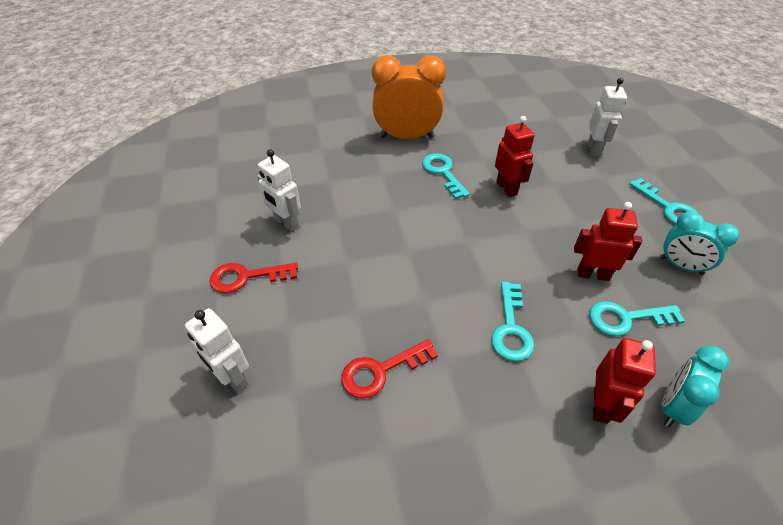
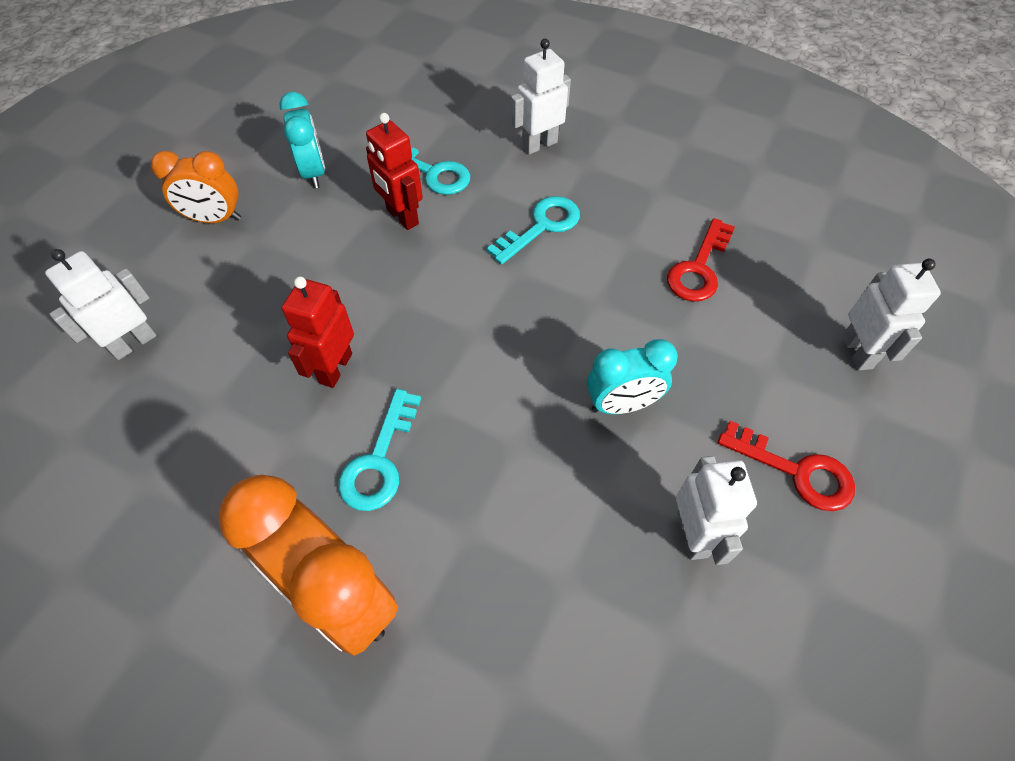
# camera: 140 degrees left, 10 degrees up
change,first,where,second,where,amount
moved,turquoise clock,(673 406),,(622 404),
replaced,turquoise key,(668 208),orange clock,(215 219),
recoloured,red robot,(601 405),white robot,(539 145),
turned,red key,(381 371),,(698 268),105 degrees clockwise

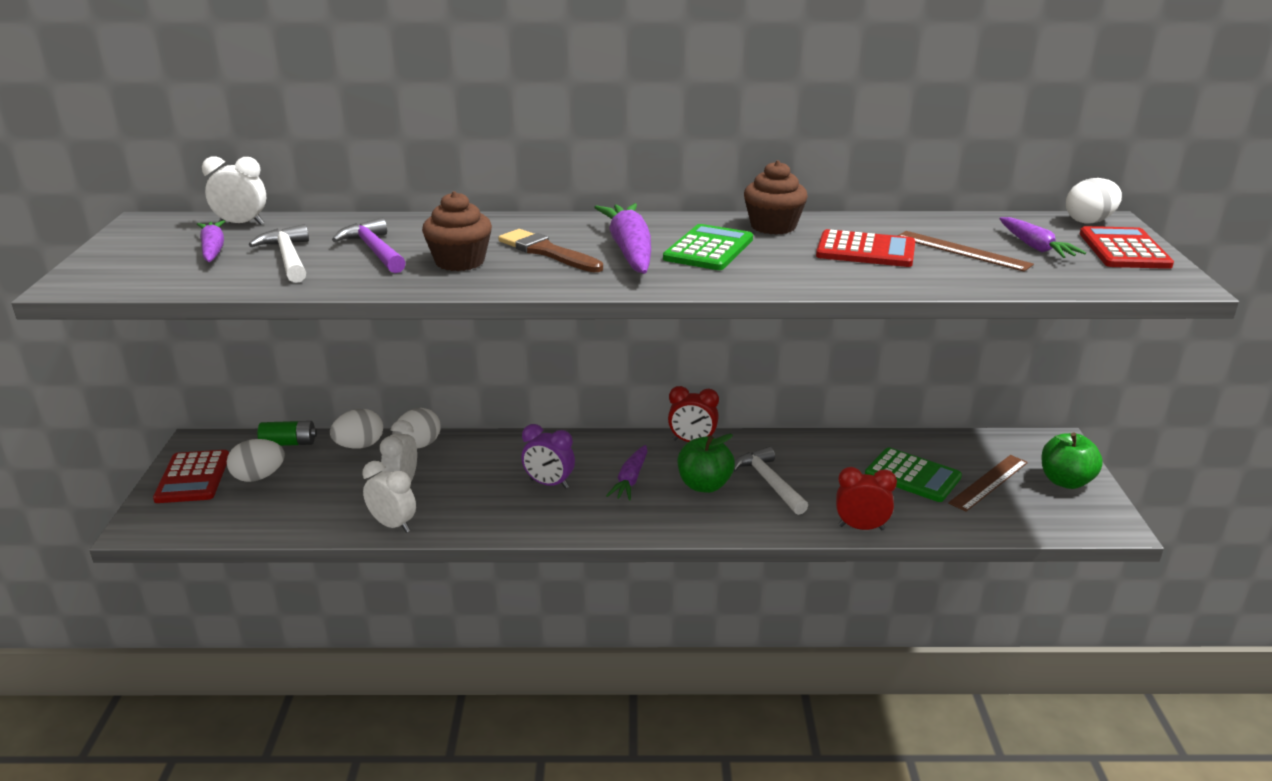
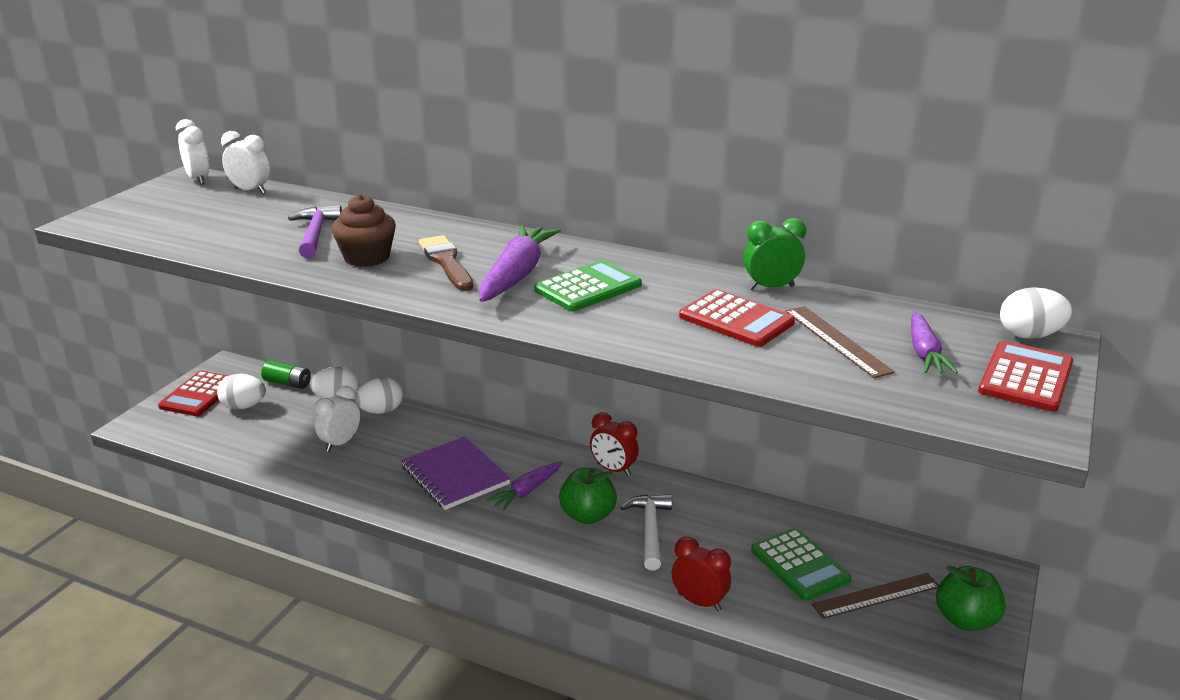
# camera: 25 degrees right, 0 degrees up
change,first,where,second,where,amount
removed,purple carrot,(213 249),,,
removed,white hammer,(288 258),,,
removed,brown cupcake,(773 226),,,
added,,,green clock,(771 287),
moved,white clock,(393 525),,(198 179),
replaced,purple clock,(549 484),purple notebook,(455 475),

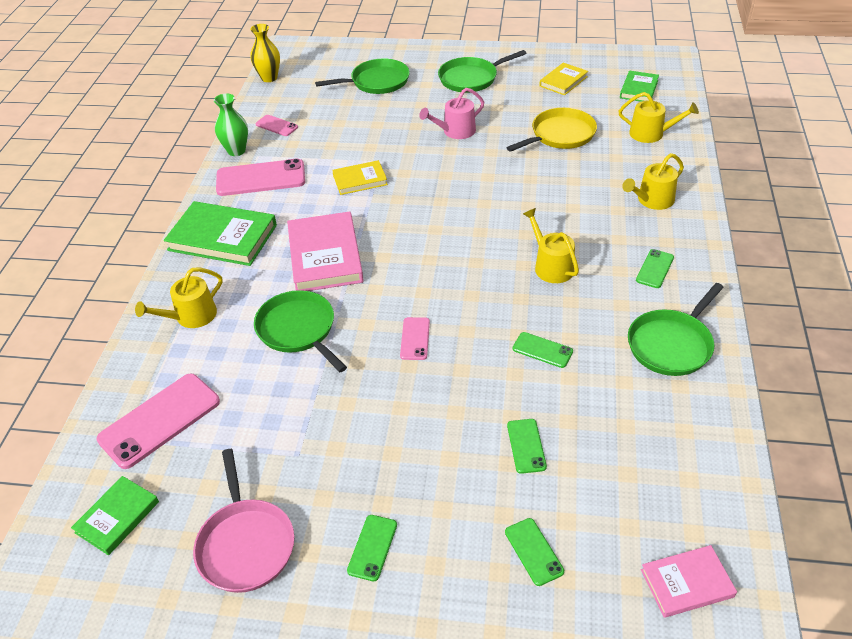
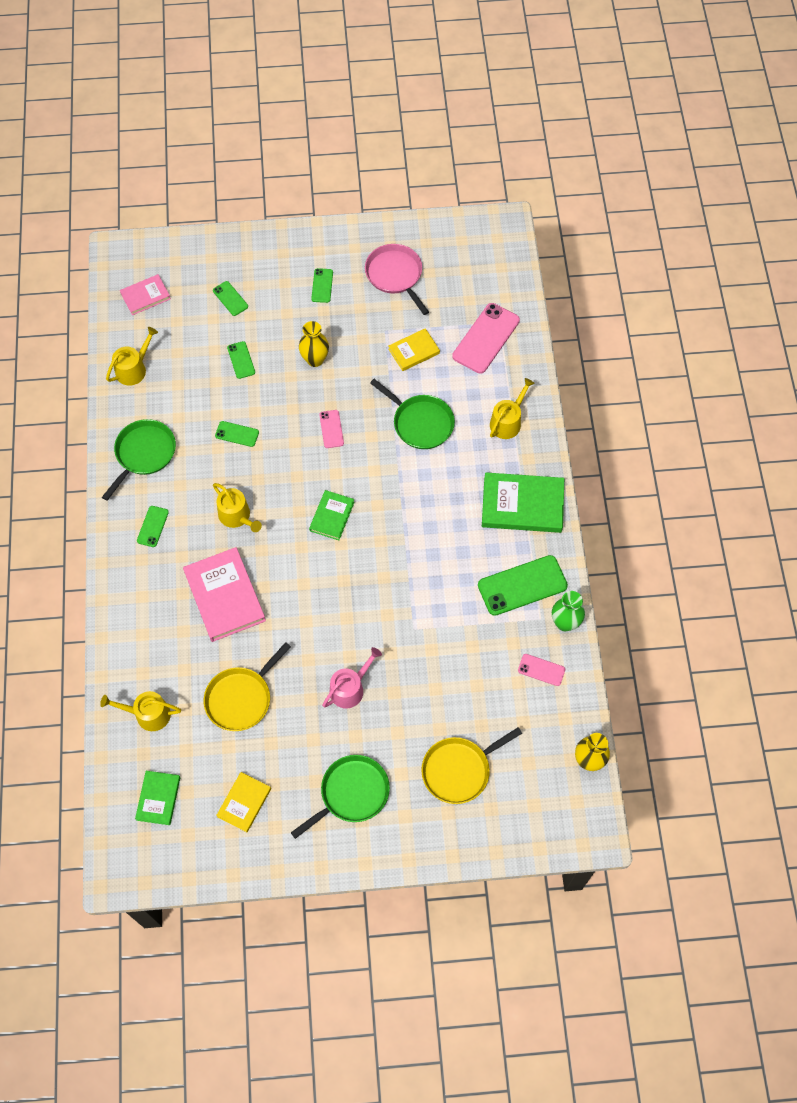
# camera: 165 degrees right, 20 degrees up
change,first,where,second,where,amount
added,,,yellow vase,(315 359),
moved,green book,(117 517),,(332 516),
moved,pink book,(325 256),,(225 596),
moved,yellow book,(360 180),,(414 351),
moved,yellow watering can,(652 200),,(134 369),
recoloured,pink phone,(261 178),green phone,(522 585),
recoloured,green pan,(377 82),yellow pan,(459 770),

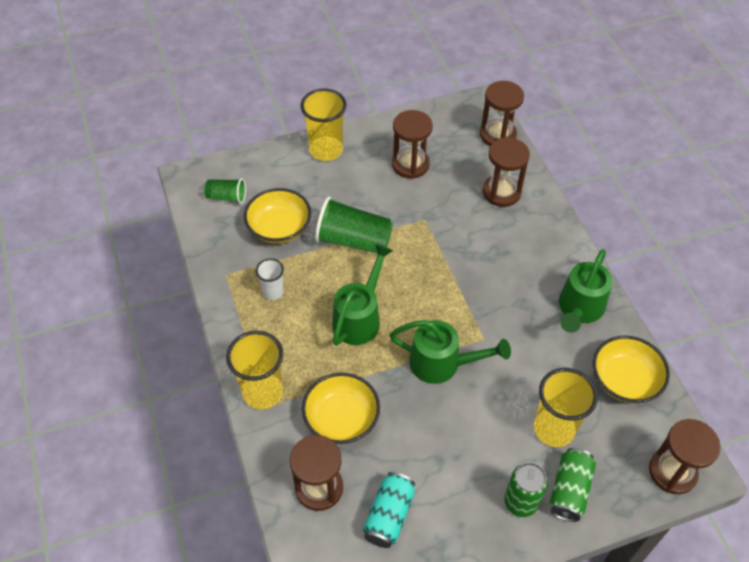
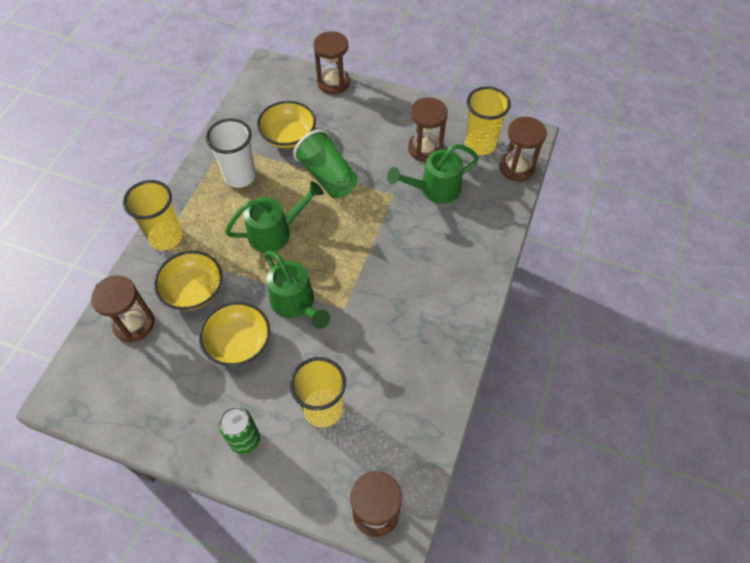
# camera: 40 degrees right, 5 degrees up
change,first,where,second,where,amount
removed,green cup,(226 197),,,
removed,turquoise can,(389 515),,,
removed,green can,(569 490),,,
moved,yellow cup,(326 150),,(480 144),
moved,brown hourglass,(501 192),,(333 83),
moved,green watering can,(579 309),,(434 189),
moved,yellow bowl,(624 380),,(238 343),
resized,white cup,(273 292),,(240 176),x1.80

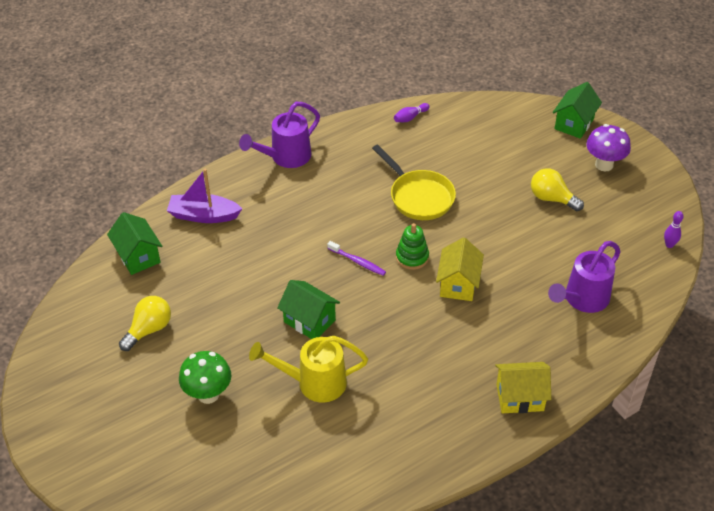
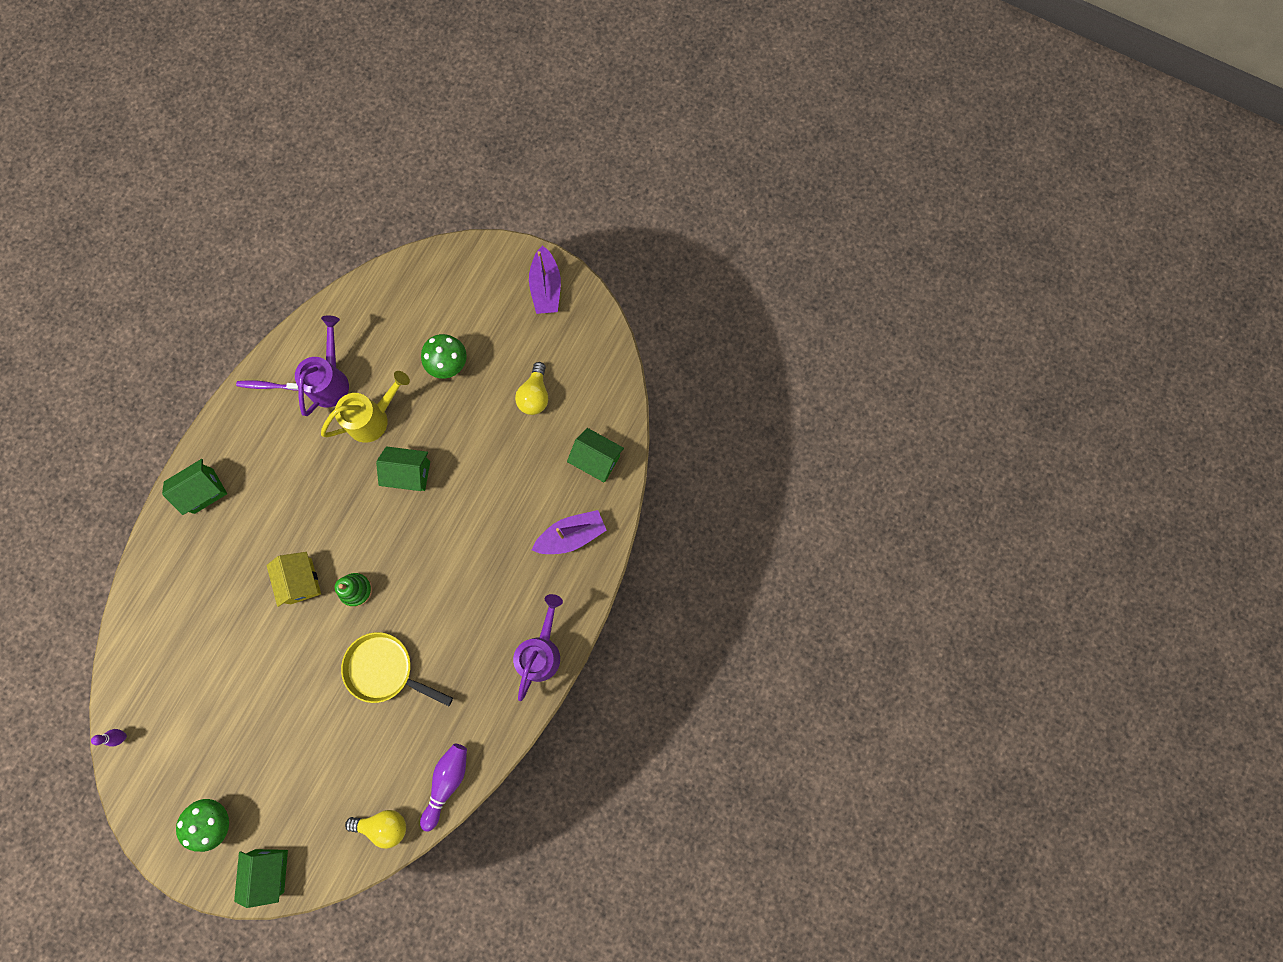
# camera: 150 degrees right, 30 degrees up
change,first,where,second,where,amount
added,,,purple boat,(546 287),
moved,purple toothbrush,(358 262),,(267 386),
moved,yellow light bulb,(552 198),,(384 825),
moved,purple watering can,(582 299),,(331 380),
recoloured,yellow house,(520 397),green house,(204 491),
recoloured,purple mushroom,(604 165),green mushroom,(217 820),
resized,purple bowling pin,(410 117),,(447 782),x1.76

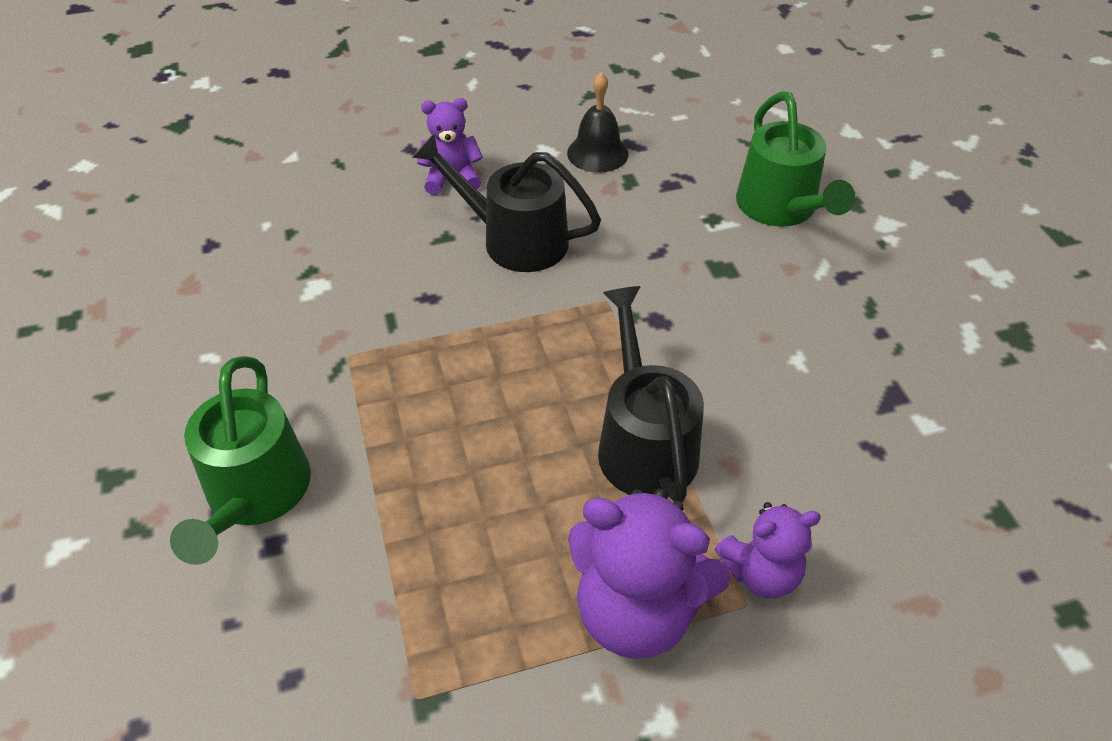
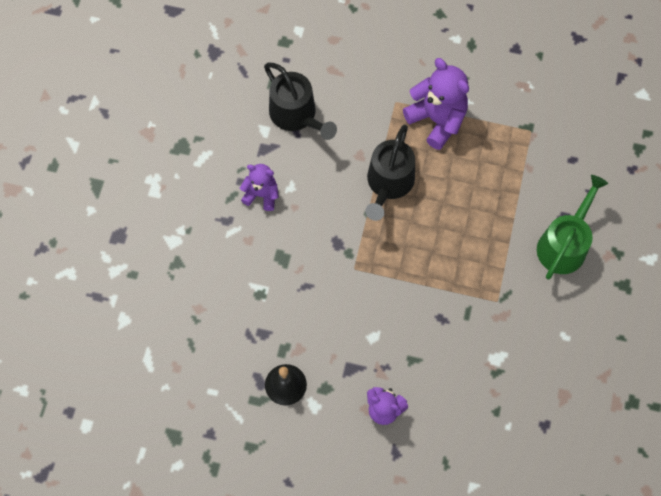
# camera: 150 degrees left, 20 degrees up
change,first,where,second,where,amount
removed,green watering can,(780 208),,,
moved,black watering can,(515 240),,(296 115),
moved,purple teddy bear,(761 573),,(261 195),

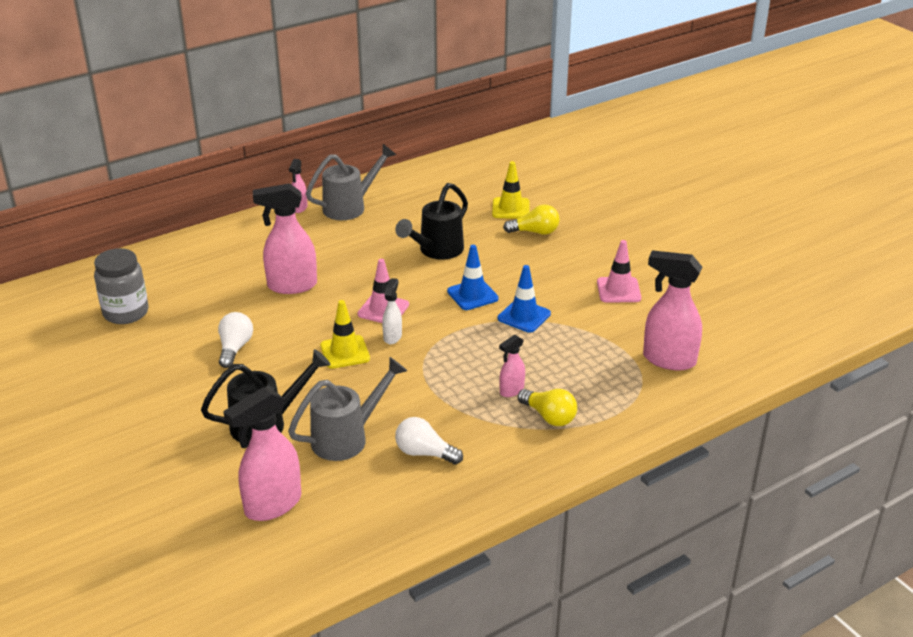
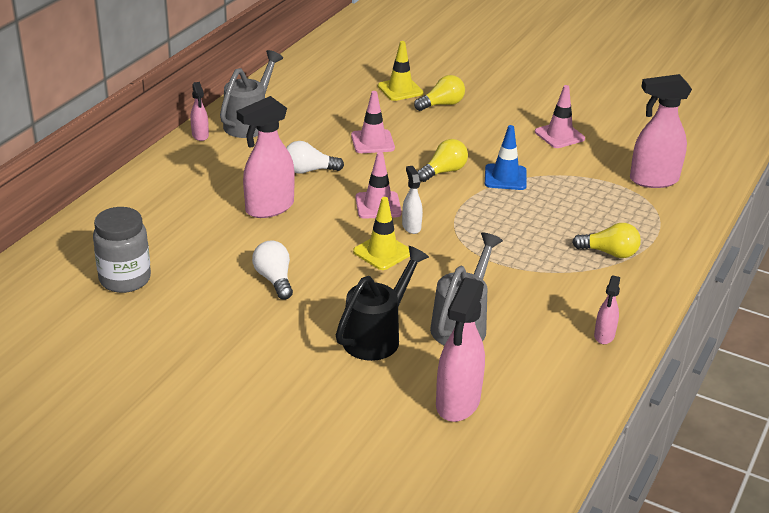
# camera: 30 degrees left, 0 degrees up
change,first,where,second,where,amount
moved,white light bulb,(424 453),,(308 170),
moved,pink spray bottle,(511 390),,(604 336),
replaced,black watering can,(437 251),pink traffic cone,(372 142),
replaced,blue traffic cone,(472 295),yellow light bulb,(444 171),

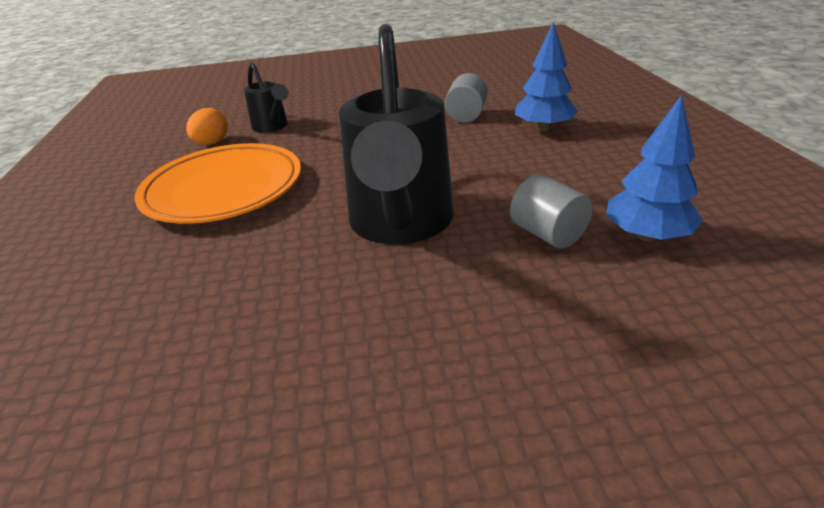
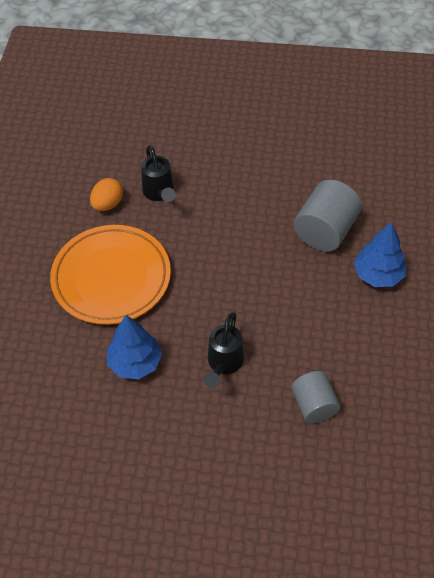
# camera: 15 degrees right, 20 degrees up
change,first,where,second,where,amount
moved,blue tree,(647 235),,(135 363),
resized,black watering can,(401 226),,(223 364),x0.49
resized,grey cylinder,(466 115),,(325 231),x1.53

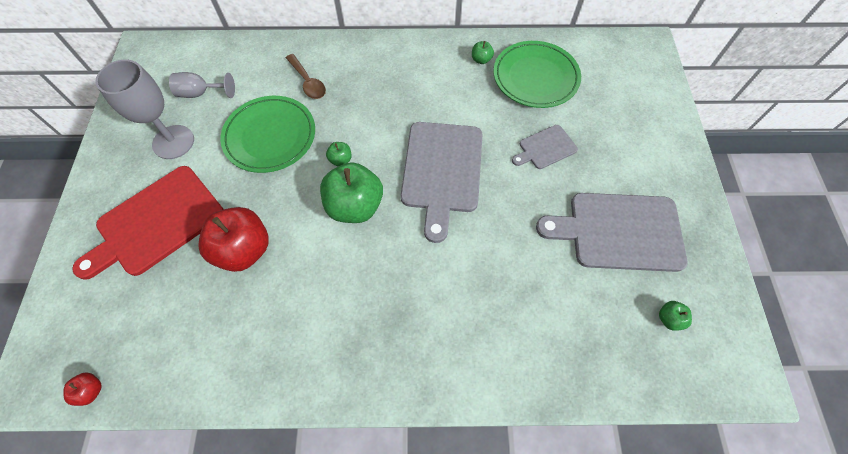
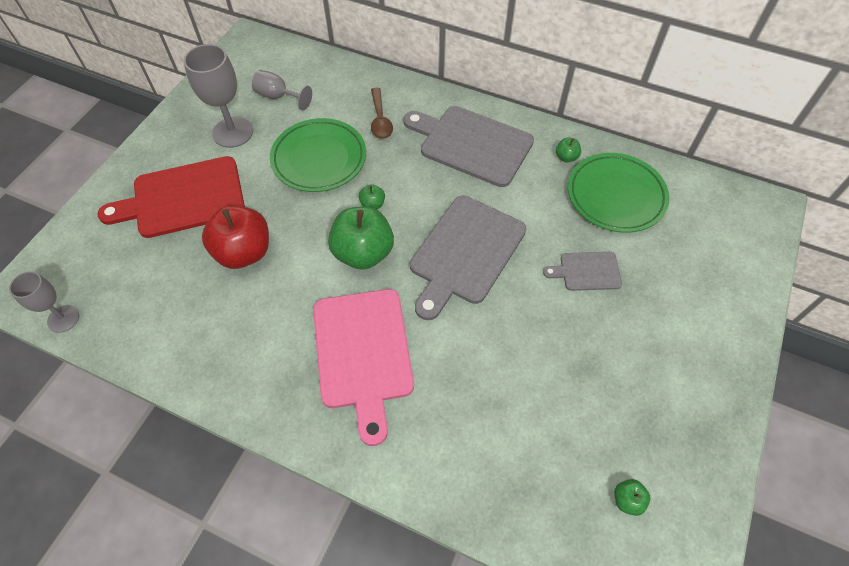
# camera: 25 degrees right, 5 degrees down
change,first,where,second,where,amount
added,,,pink cutting board,(363 353),
moved,grey cutting board,(619 231),,(471 144),
replaced,red apple,(91 391),grey goblet,(63 318),

